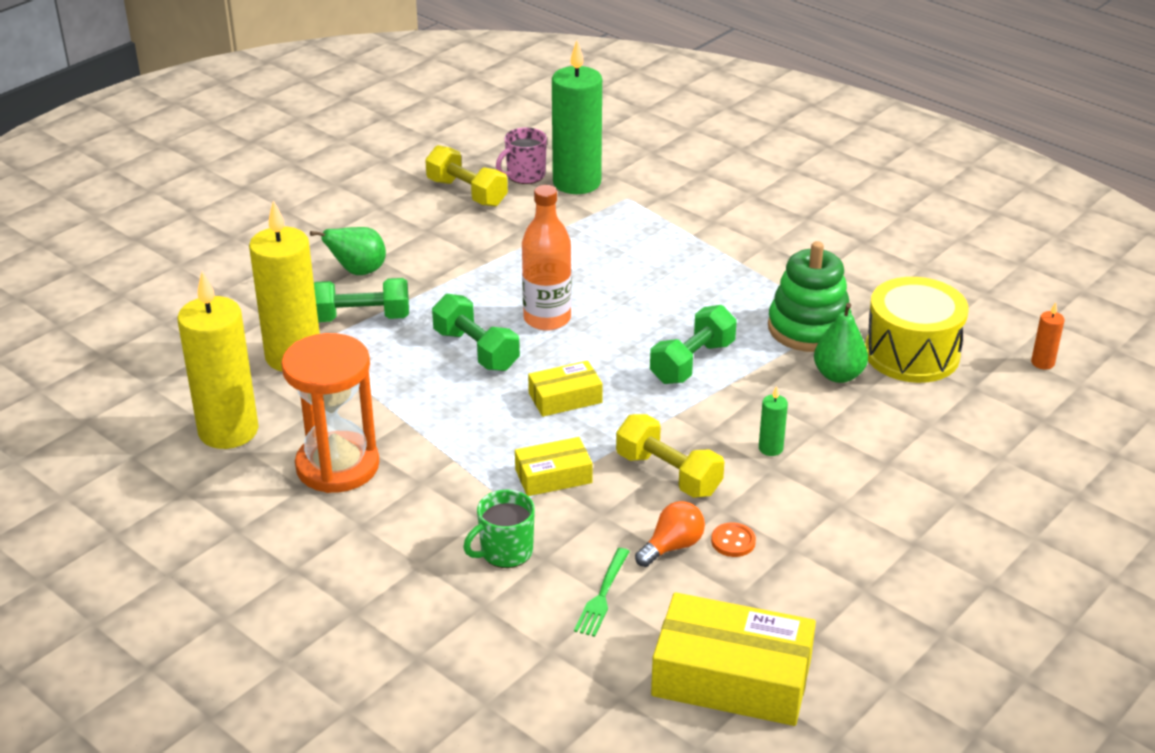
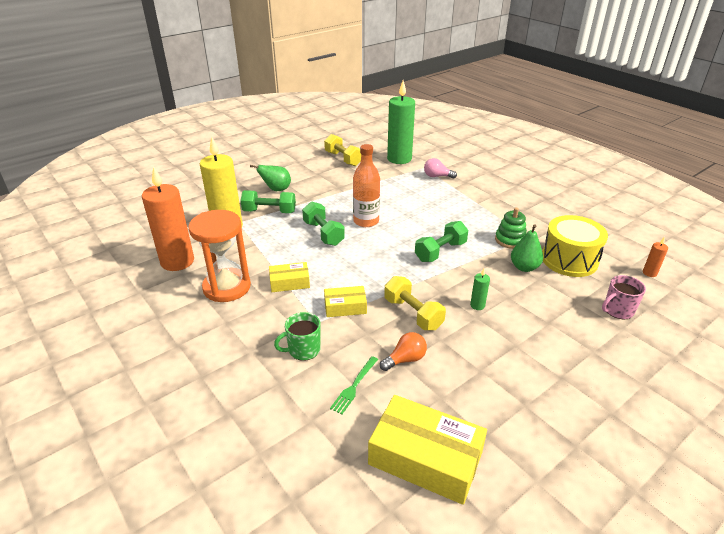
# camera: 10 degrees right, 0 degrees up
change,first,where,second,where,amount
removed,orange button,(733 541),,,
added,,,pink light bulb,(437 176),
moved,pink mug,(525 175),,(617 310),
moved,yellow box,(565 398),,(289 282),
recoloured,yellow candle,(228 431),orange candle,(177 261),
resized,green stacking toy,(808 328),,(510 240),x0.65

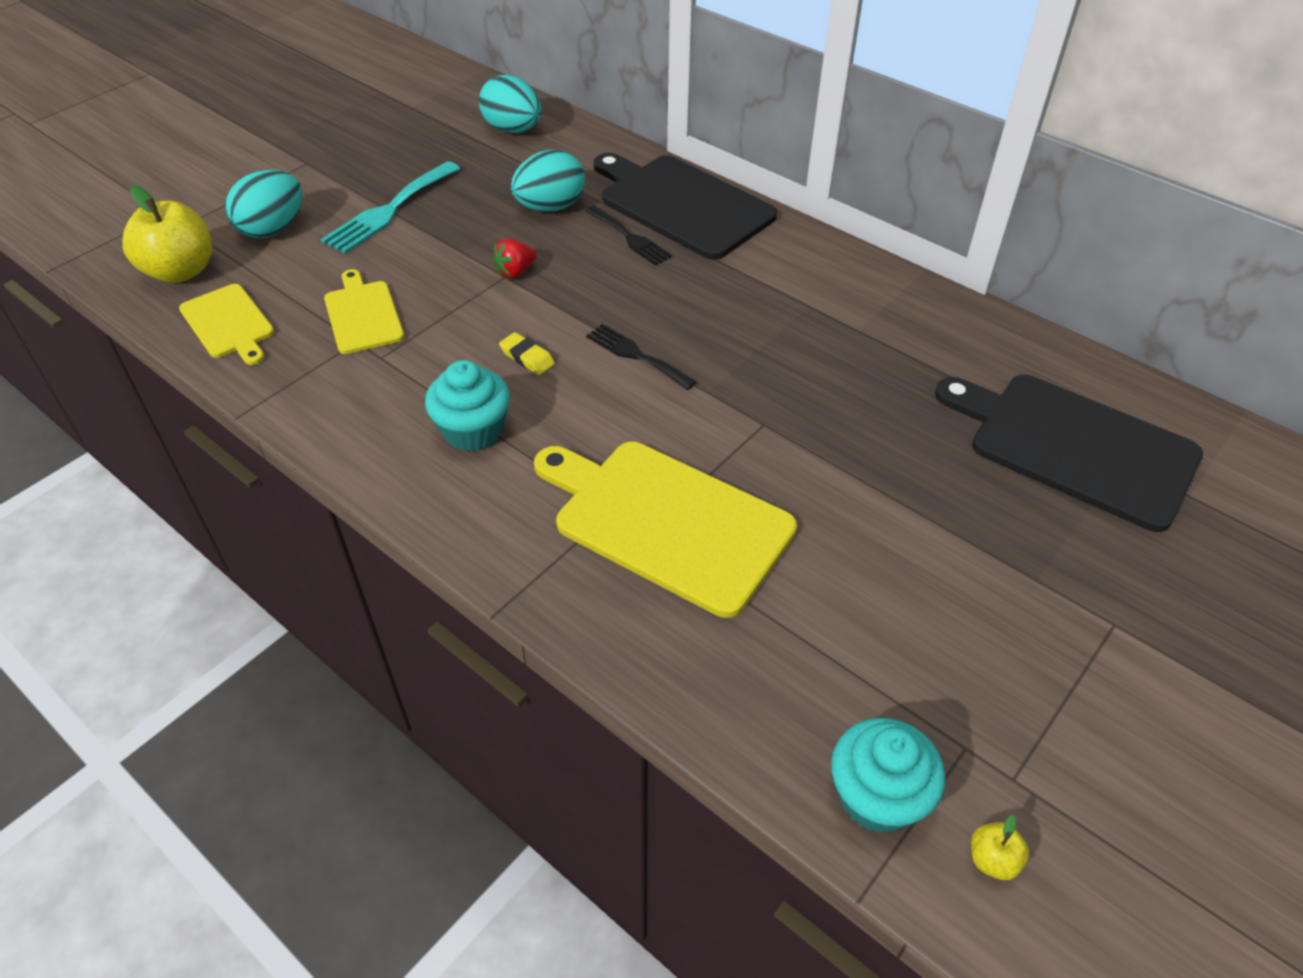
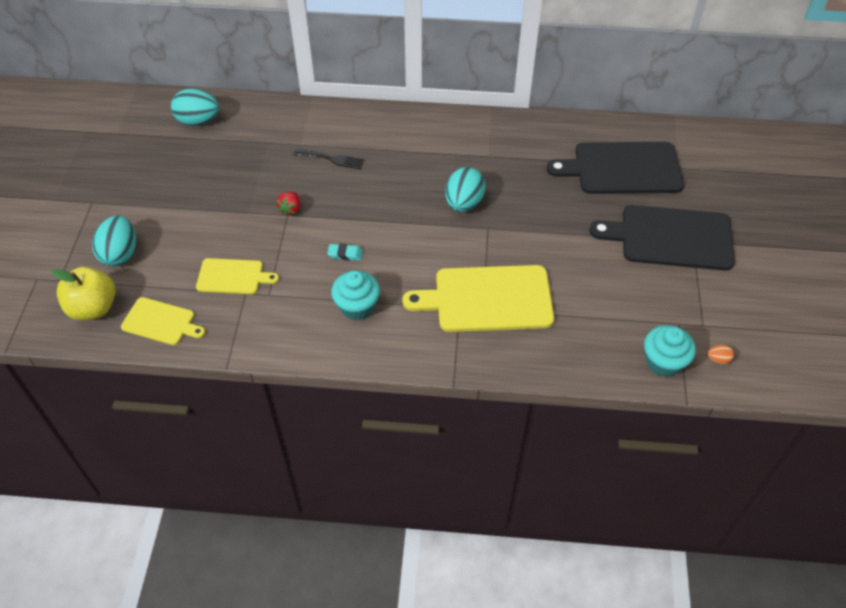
# camera: 35 degrees left, 5 degrees up
change,first,where,second,where,amount
removed,turquoise fork,(389 210),,,
removed,black fork,(636 355),,,
moved,turquoise egg,(550 207),,(464 203),
moved,black cutting board,(682 204),,(671 237),
replaced,yellow apple,(992 860),orange egg,(718 359),
recoloured,yellow eraser,(527 357),turquoise eraser,(345 254),
turned,yellow cutting board,(363 315),,(233 277),150 degrees clockwise

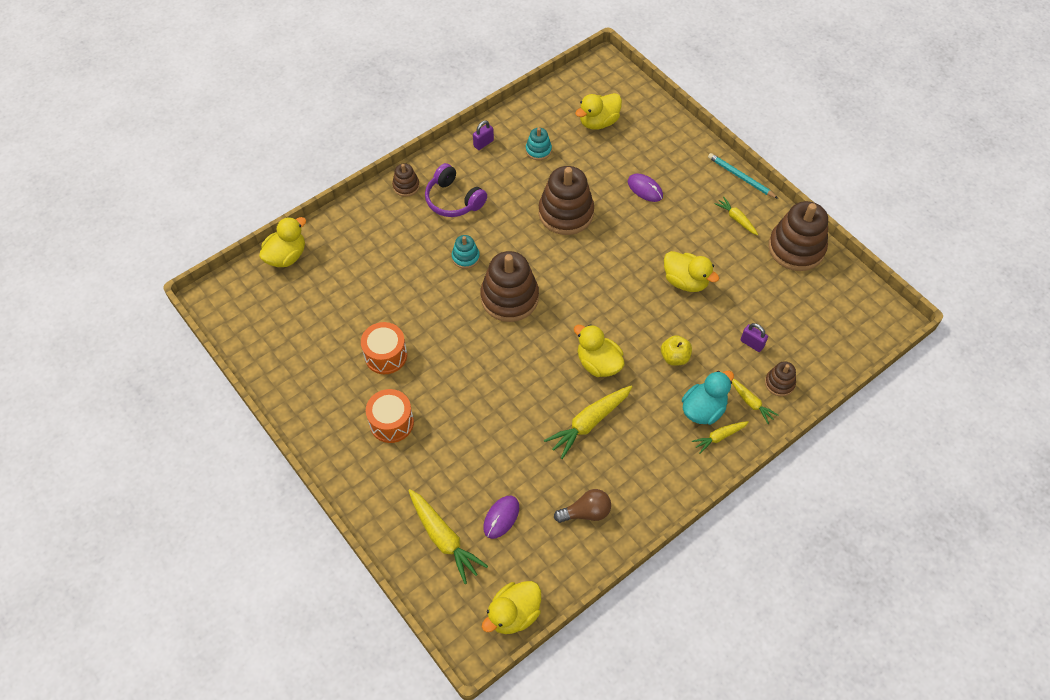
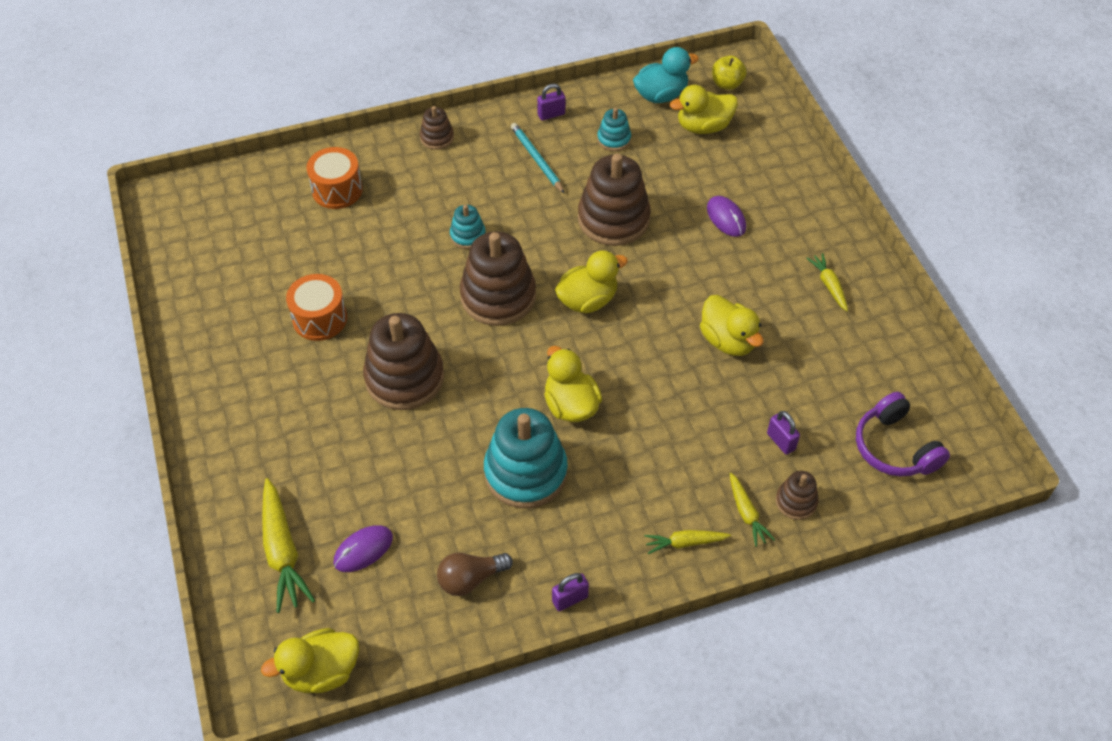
# camera: 20 degrees right, 5 degrees down
change,first,where,second,where,amount
added,,,purple padlock,(570 599),
moved,yellow duck,(286 256),,(587 300),
moved,orange drum,(391 422),,(337 190),
moved,purple headphones,(453 200),,(894 447),
moved,yellow apple,(674 357),,(727 84),
moved,turquoise duck,(703 409),,(661 95),
moved,turquoise pencil,(740 177),,(536 159),
moved,brown stacking toy,(796 248),,(404 378),
replaced,yellow carrot,(589 423),turquoise stacking toy,(525 472),
turned,brown light bulb,(586 512),,(470 579),150 degrees clockwise

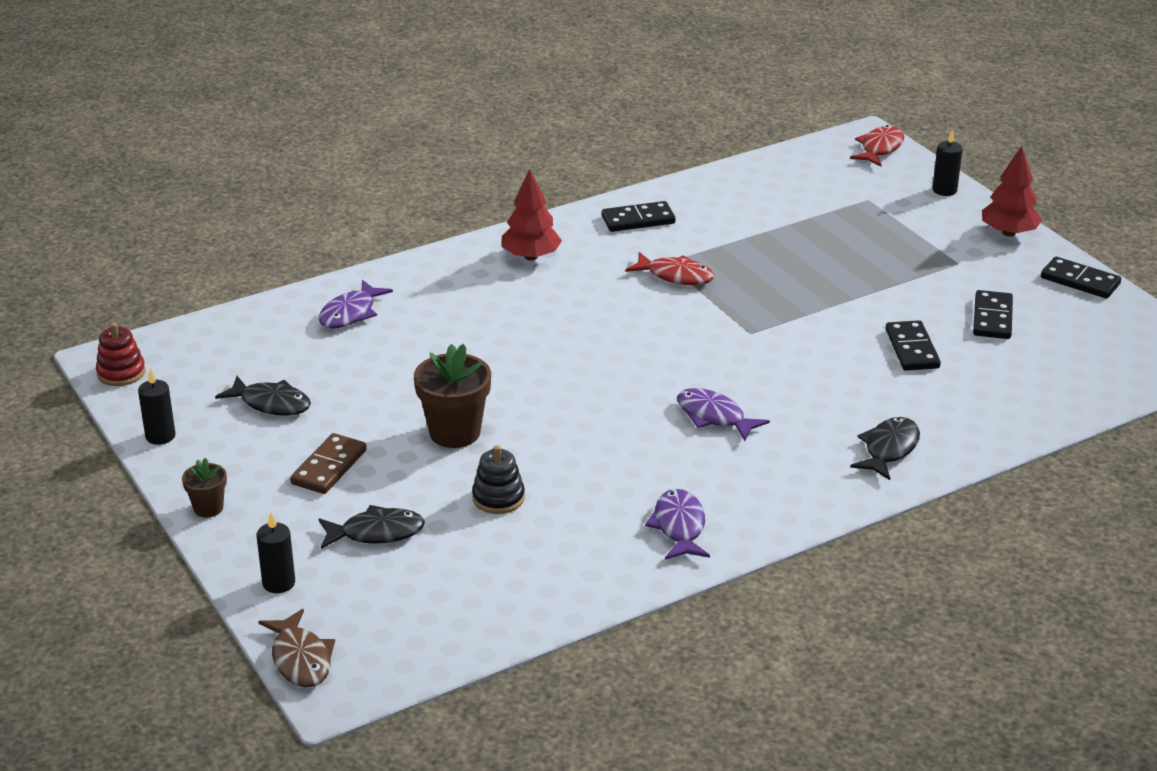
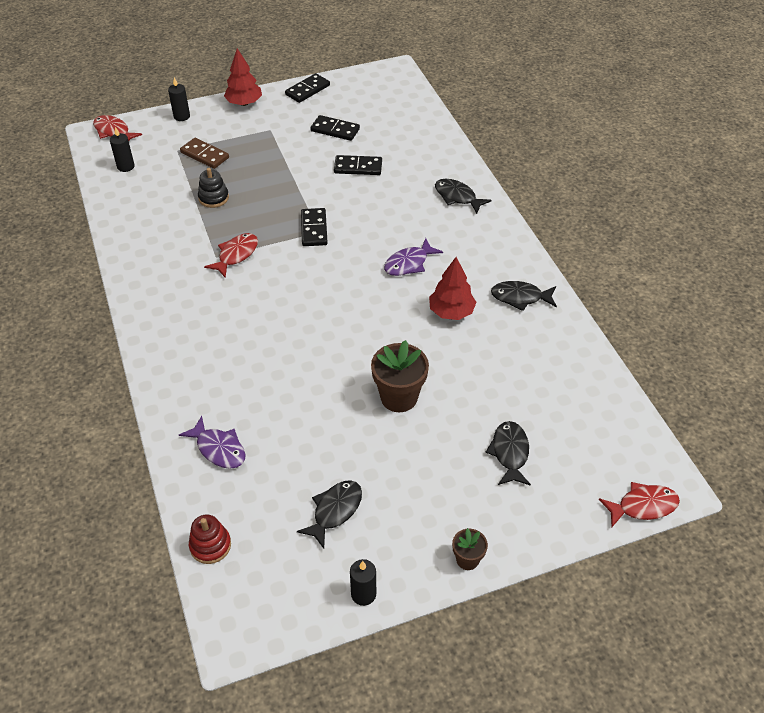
# camera: 80 degrees left, 15 degrees up
change,first,where,second,where,amount
moved,red stacking toy,(121 373),,(210 545),
moved,black candle,(279 583),,(126 166),
moved,brown domino,(329 467),,(204 155),
moved,black stacking toy,(498 498),,(213 198),
moved,red tree,(531 256),,(451 312),
moved,black domino,(638 220),,(314 229),
recoloured,brown fish,(300 659),red fish,(643 506),
recoloured,purple fish,(679 527),black fish,(520 297),

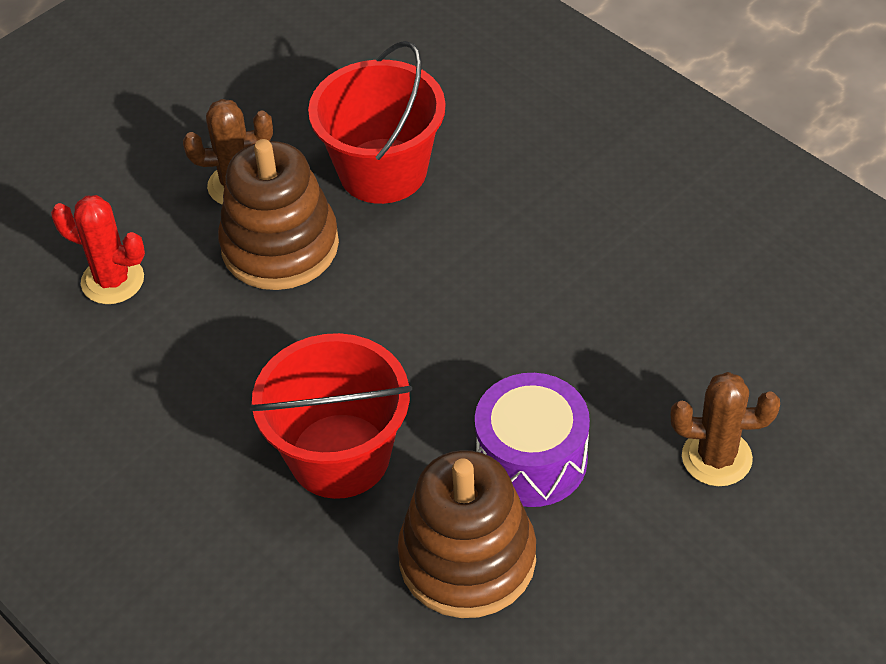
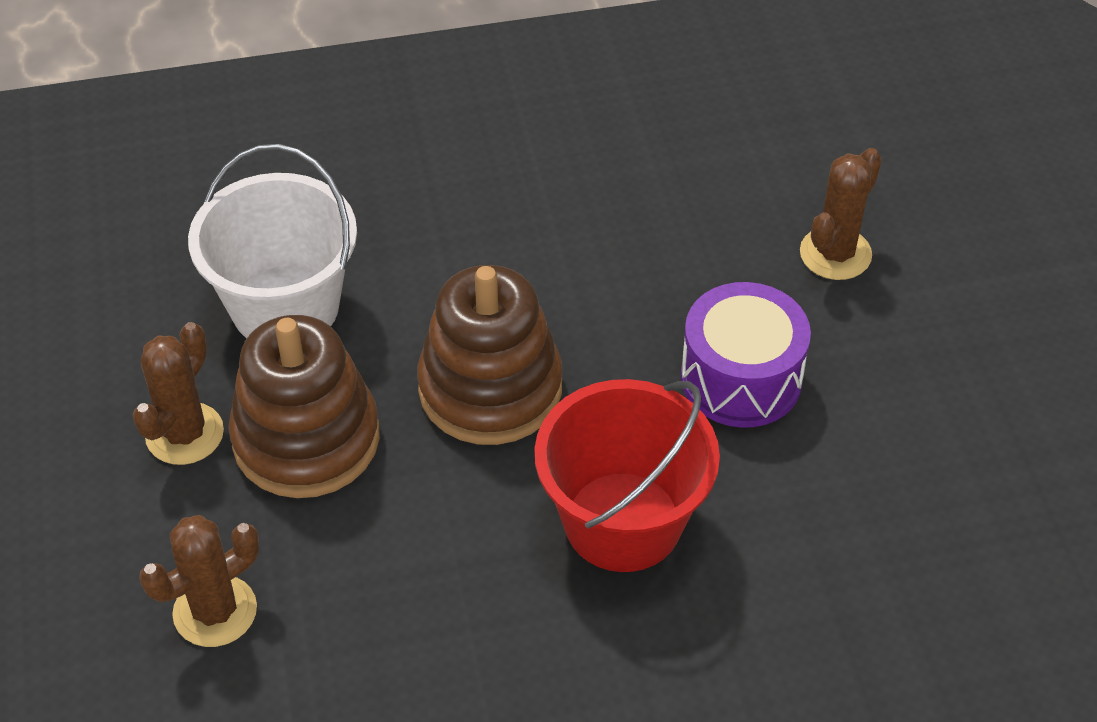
# camera: 60 degrees left, 0 degrees up
change,first,where,second,where,amount
moved,brown stacking toy,(467 559),,(490 388),
recoloured,red cactus,(112 280),brown cactus,(215 611),
recoloured,red bucket,(382 171),white bucket,(285 307),

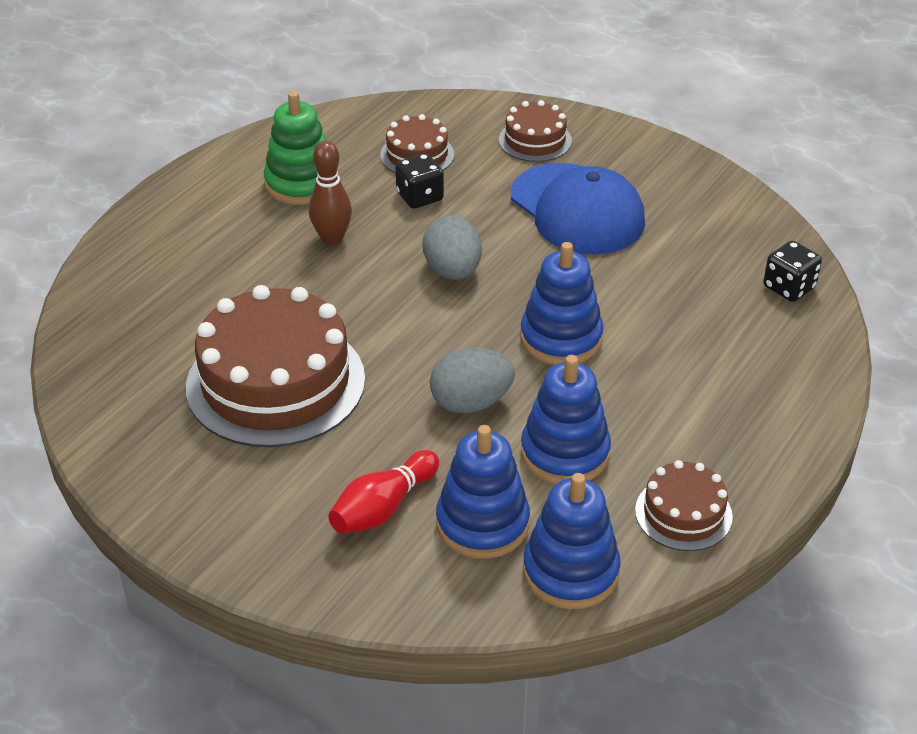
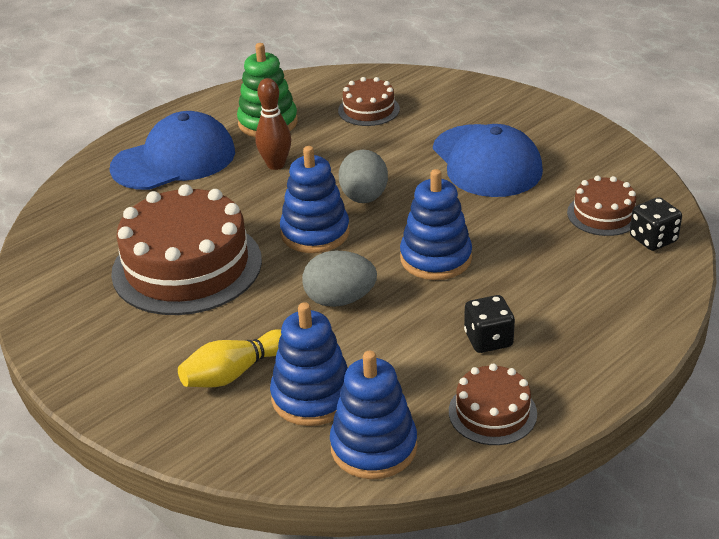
# camera: 15 degrees right, 5 degrees down
change,first,where,second,where,amount
added,,,blue cap,(174 160),
moved,black dice,(420 197),,(488 340),
moved,brown cake,(535 140),,(603 214),
moved,blue stacking toy,(565 453),,(315 233),
recoloured,red bowling pin,(383 507),yellow bowling pin,(234 373),

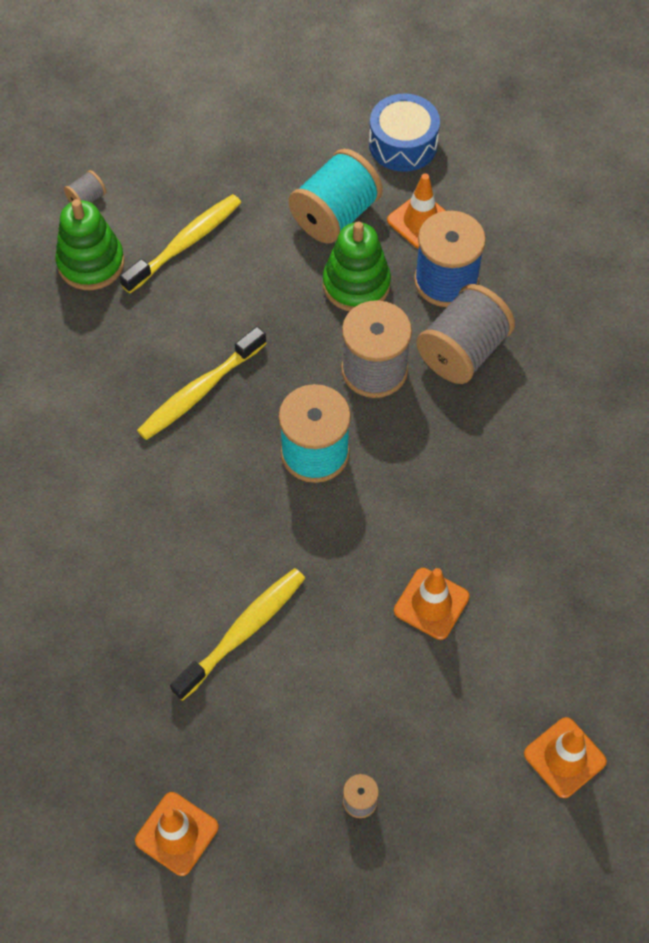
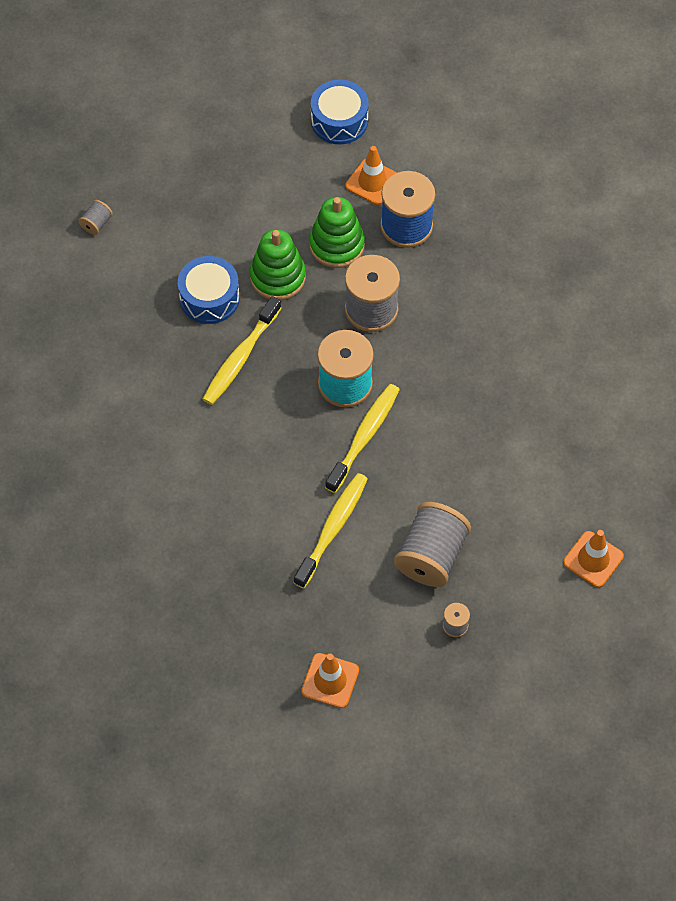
# camera: 15 degrees left, 0 degrees up
change,first,where,second,where,amount
removed,turquoise spool,(335 215),,,
removed,orange traffic cone,(431 604),,,
added,,,blue drum,(209 298),
moved,green stacking toy,(91 263),,(278 277),
moved,yellow toothbrush,(185 243),,(364 436),
moved,grey spool,(462 351),,(431 556),

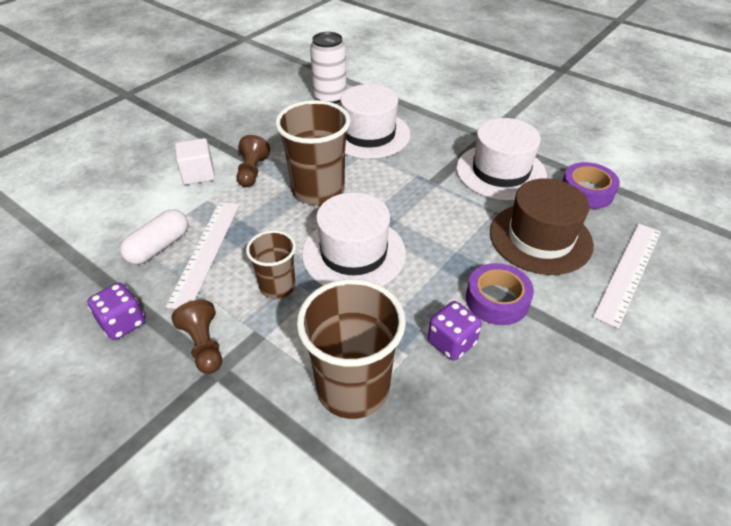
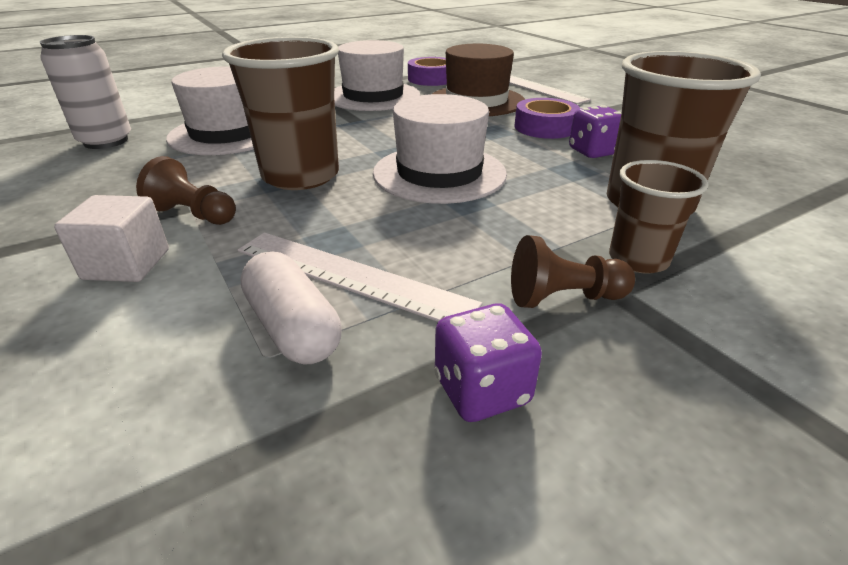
# camera: 70 degrees left, 10 degrees down
change,first,where,second,where,amount
moved,brown cup,(277 286),,(638 259),

